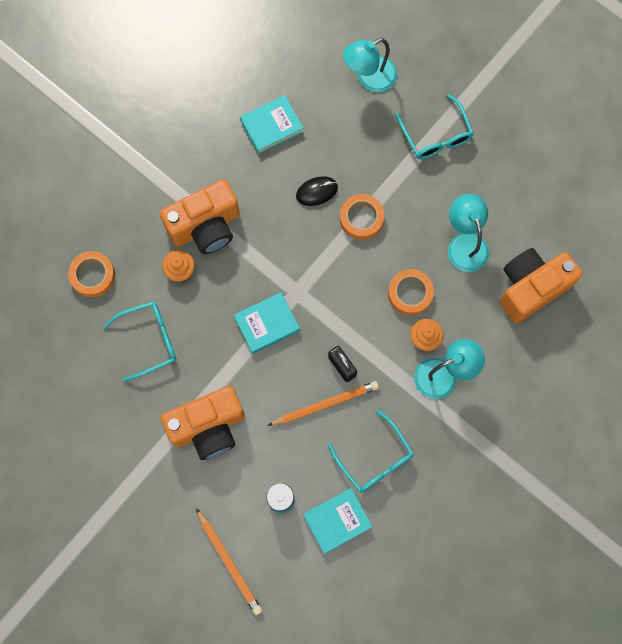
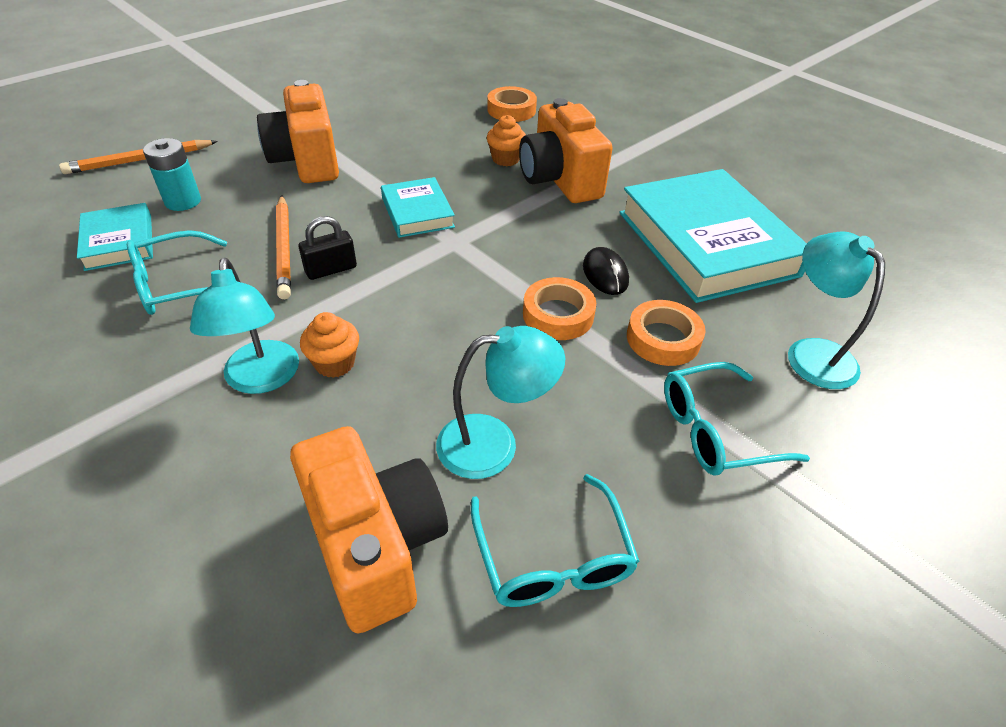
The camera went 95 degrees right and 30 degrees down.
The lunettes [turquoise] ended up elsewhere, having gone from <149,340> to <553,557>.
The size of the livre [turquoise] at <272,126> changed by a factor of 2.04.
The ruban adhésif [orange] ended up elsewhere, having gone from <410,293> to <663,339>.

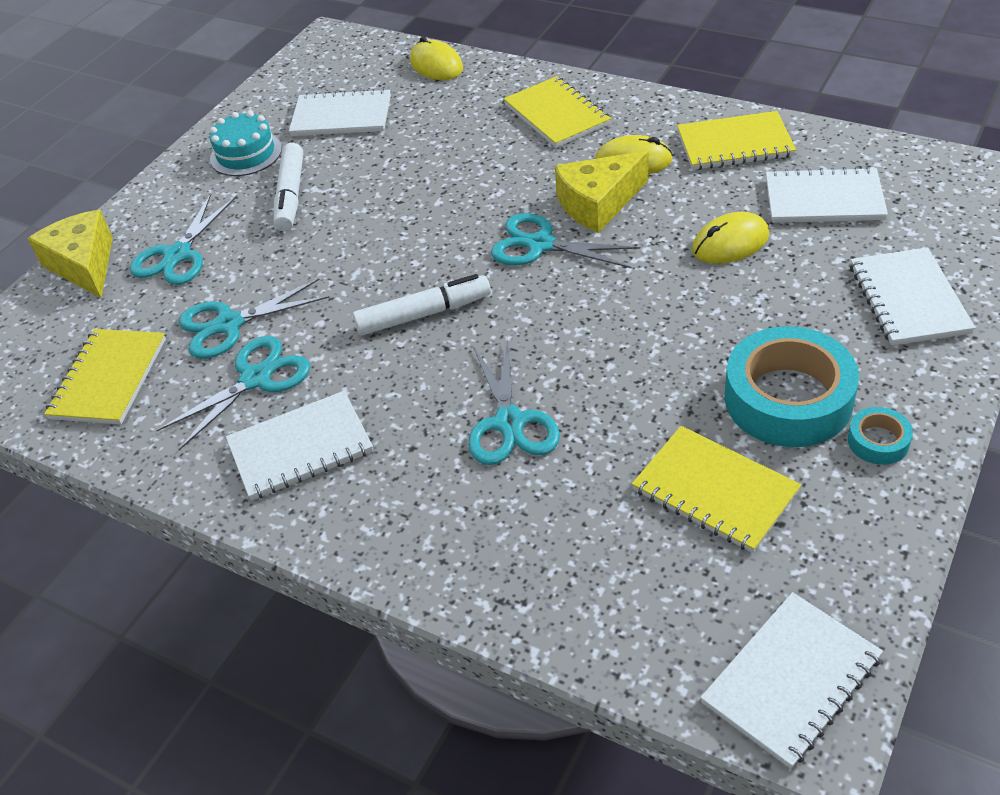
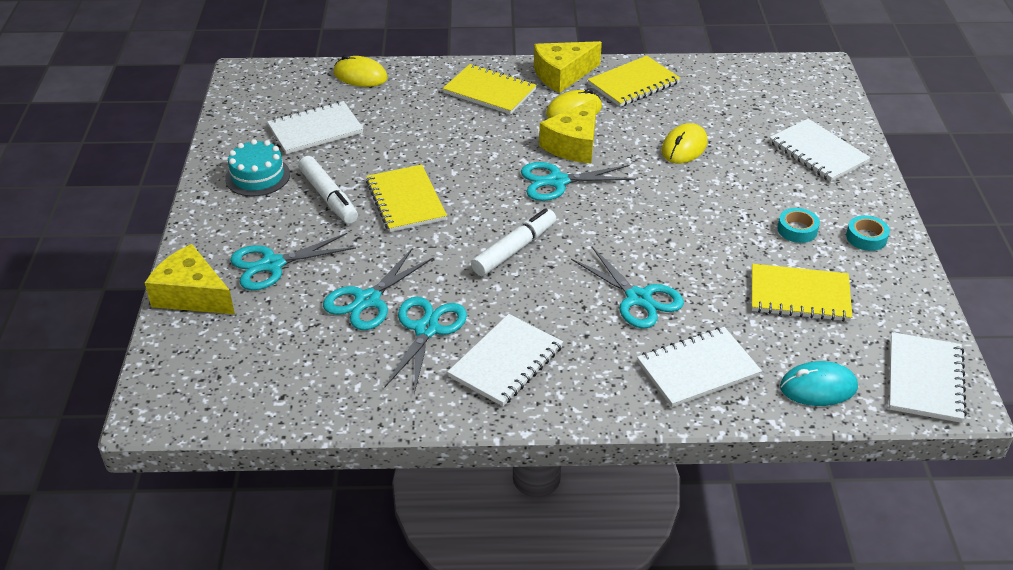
The camera went 35 degrees left and 5 degrees down.
The ciseaux [turquoise] at <178,255> ended up facing another way, 75 degrees clockwise from before.
The carnet [jaune] ended up elsewhere, having gone from <109,379> to <406,200>.
The second view gained the fromage [jaune] at <562,75>.
The carnet [blanc] ended up elsewhere, having gone from <824,199> to <698,369>.
The size of the ruban adhésif [turquoise] at <788,398> changed by a factor of 0.45.
The second view gained the souris [turquoise] at <818,387>.

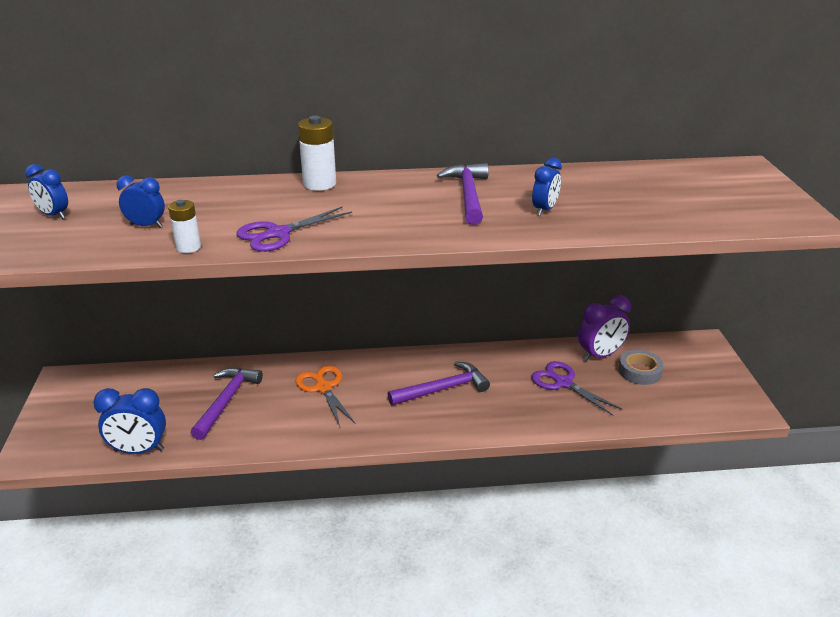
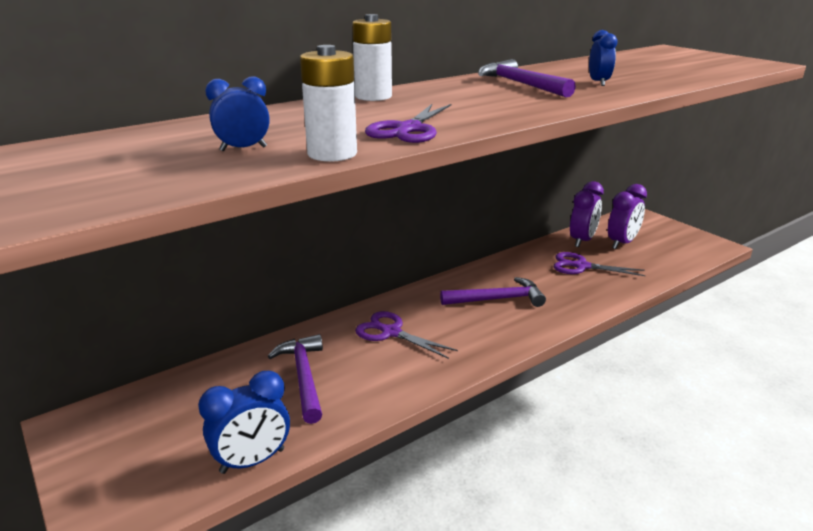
The camera went 30 degrees left and 5 degrees down.
The size of the pile [blanc] at <188,247> changed by a factor of 1.58.
What was the ciseaux [orange] at <323,387> turned into the ciseaux [violet] at <390,332>.
The marteau [violet] at <443,389> ended up facing another way, 45 degrees clockwise from before.
Where the ruban adhésif [gris] stood at <640,371>, the réveil [violet] came to stand at <621,243>.
The second view lost the réveil [bleu] at <54,215>.

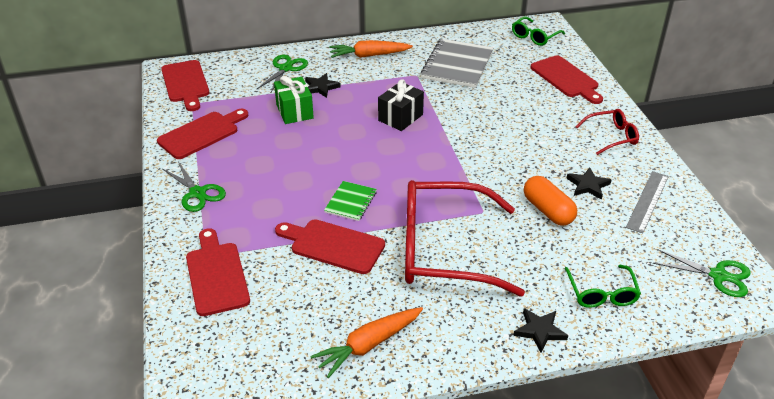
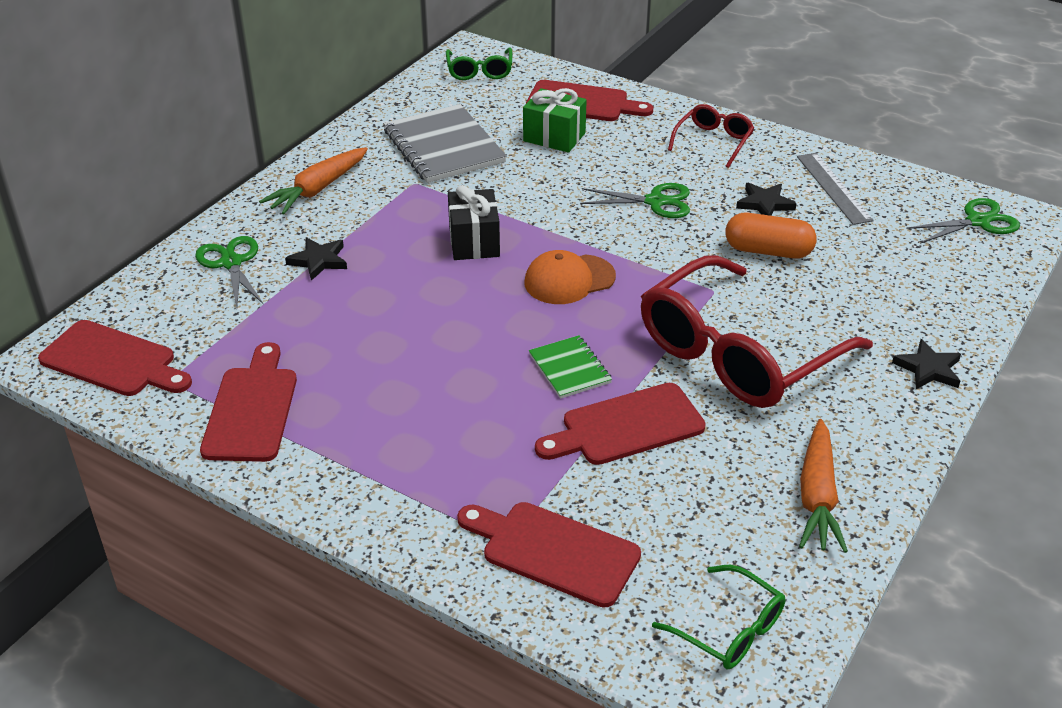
The camera went 45 degrees left and 0 degrees up.
The cadeau [vert] ended up elsewhere, having gone from <294,111> to <554,137>.
The second view gained the casquette [orange] at <569,280>.
The ciseaux [vert] ended up elsewhere, having gone from <197,193> to <655,201>.
The lunettes [vert] ended up elsewhere, having gone from <601,293> to <729,629>.

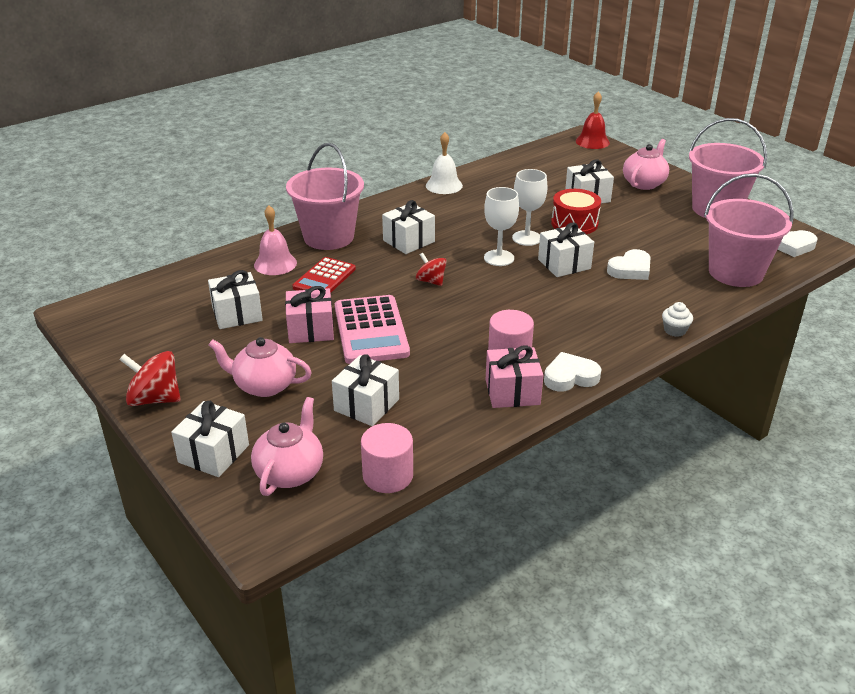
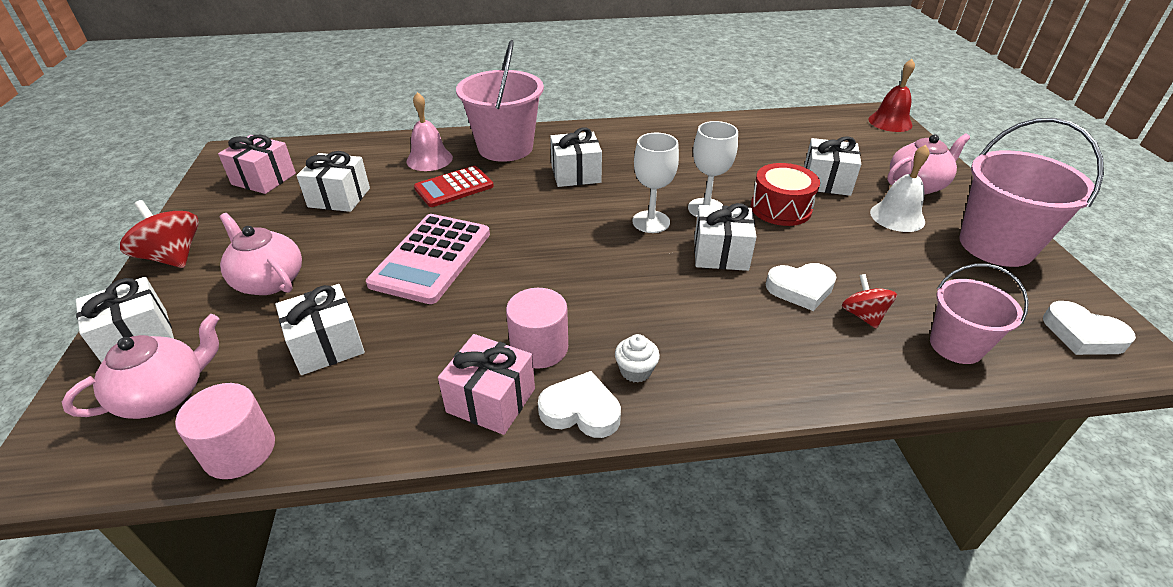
The camera went 30 degrees right and 5 degrees up.
The cadeau [rose] ended up elsewhere, having gone from <311,330> to <264,179>.
The muffin [blanc] ended up elsewhere, having gone from <675,330> to <635,371>.
The toupie [rouge] ended up elsewhere, having gone from <431,281> to <863,315>.
The cloche [blanc] ended up elsewhere, having gone from <444,185> to <897,216>.
The size of the seau [rose] at <735,272> changed by a factor of 0.61.

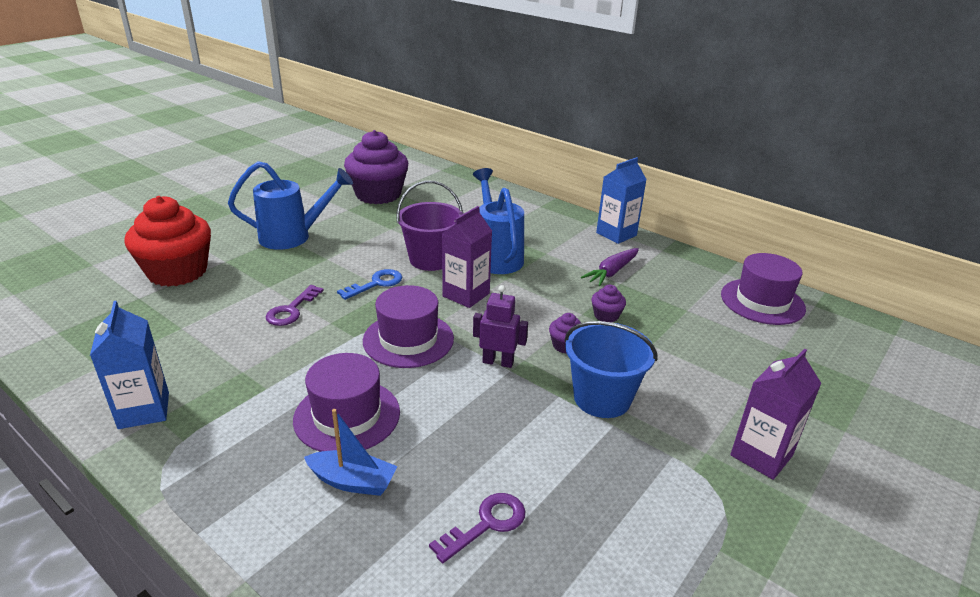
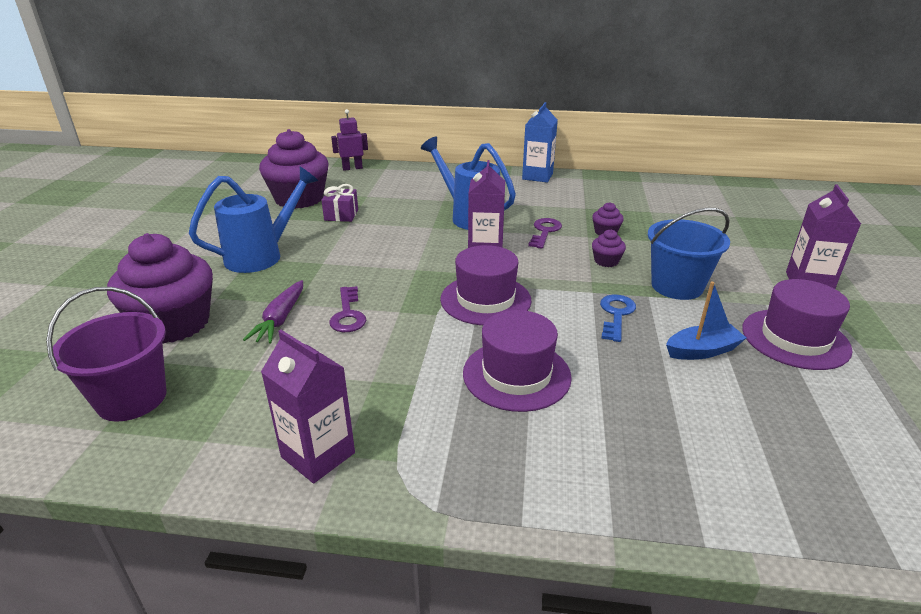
The camera went 30 degrees left and 0 degrees up.
The seau [violet] ended up elsewhere, having gone from <431,259> to <131,398>.
What was the muffin [rouge] at <177,272> turned into the muffin [violet] at <174,324>.
The carotte [violet] ended up elsewhere, having gone from <611,272> to <280,319>.
What was the brique de lait [bleu] at <144,410> turned into the brique de lait [violet] at <318,455>.
The second view gained the cadeau [violet] at <341,215>.
The robot [violet] ended up elsewhere, having gone from <498,362> to <352,168>.
The clé [violet] ended up elsewhere, having gone from <486,524> to <545,231>.
The clé [bleu] ended up elsewhere, having gone from <376,284> to <616,315>.
The bateau [bleu] ended up elsewhere, having gone from <353,481> to <702,351>.
The chapeau [violet] ended up elsewhere, having gone from <762,301> to <795,339>.

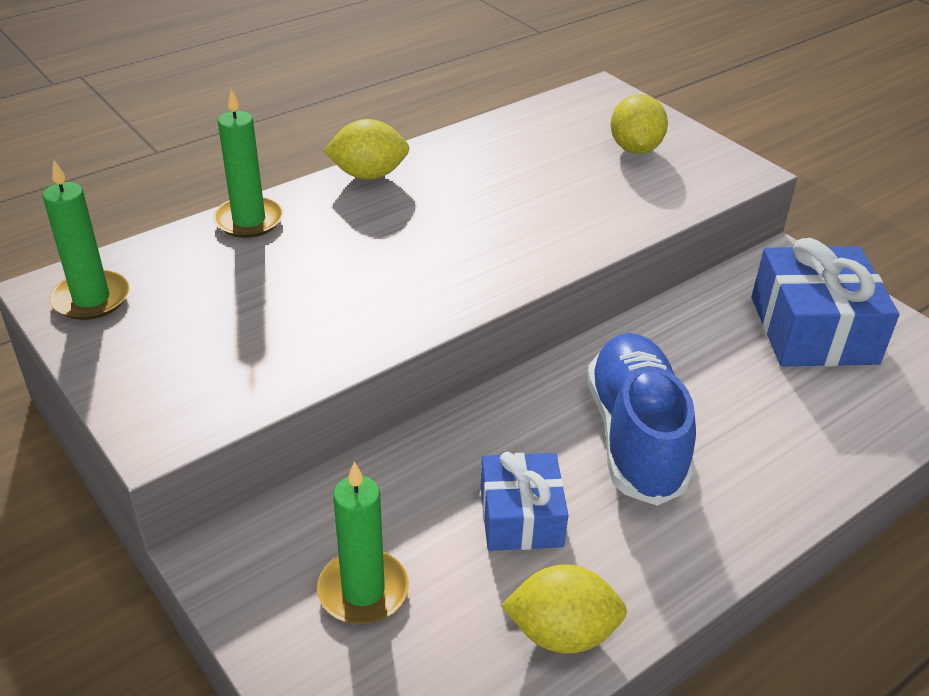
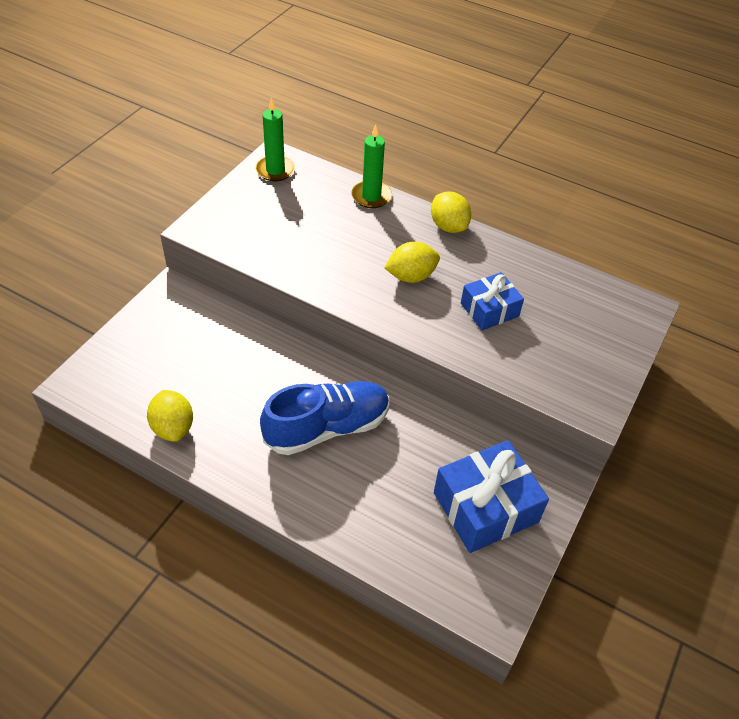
The camera went 65 degrees right and 10 degrees up.
The citron [jaune] ended up elsewhere, having gone from <635,149> to <411,276>.
The cadeau [bleu] ended up elsewhere, having gone from <521,516> to <489,310>.
The second view lost the bougie [vert] at <363,590>.

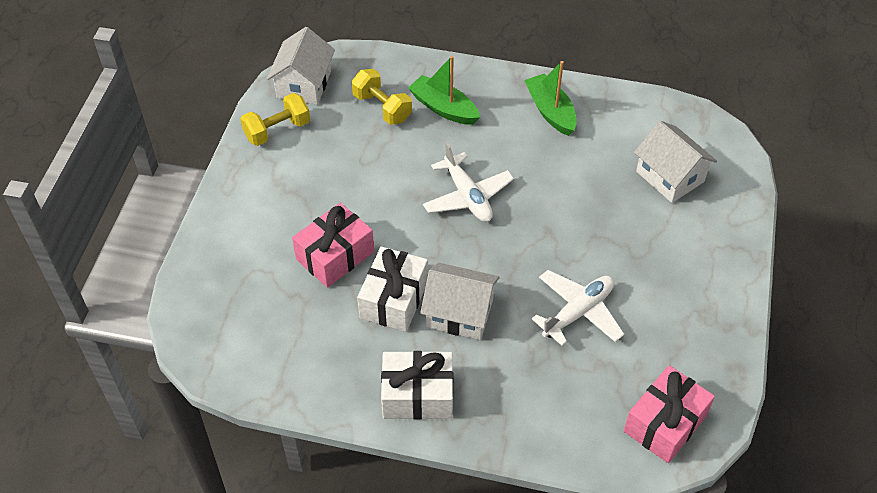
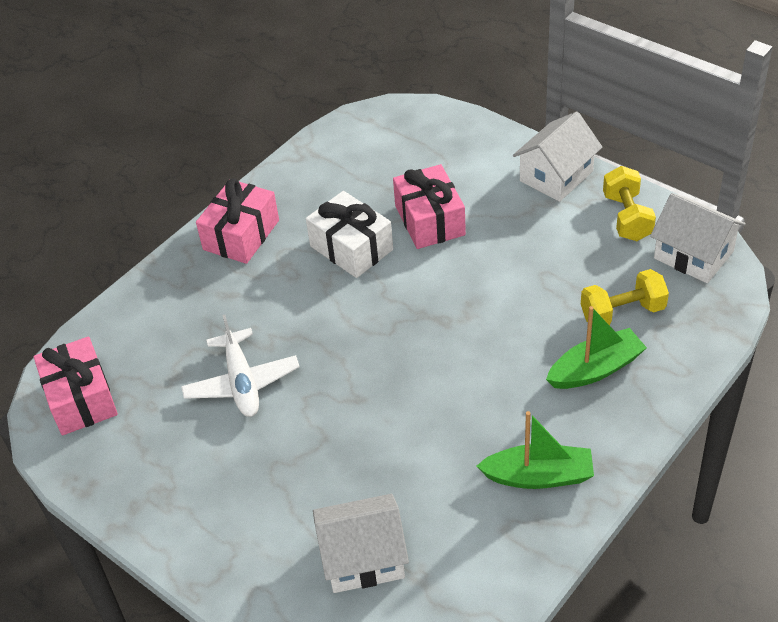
The camera went 120 degrees right and 5 degrees down.
What was the cadeau [blanc] at <417,395> turned into the cadeau [rose] at <241,235>.
The maison [blanc] ended up elsewhere, having gone from <459,313> to <556,176>.
The second view lost the avion [blanc] at <467,196>.

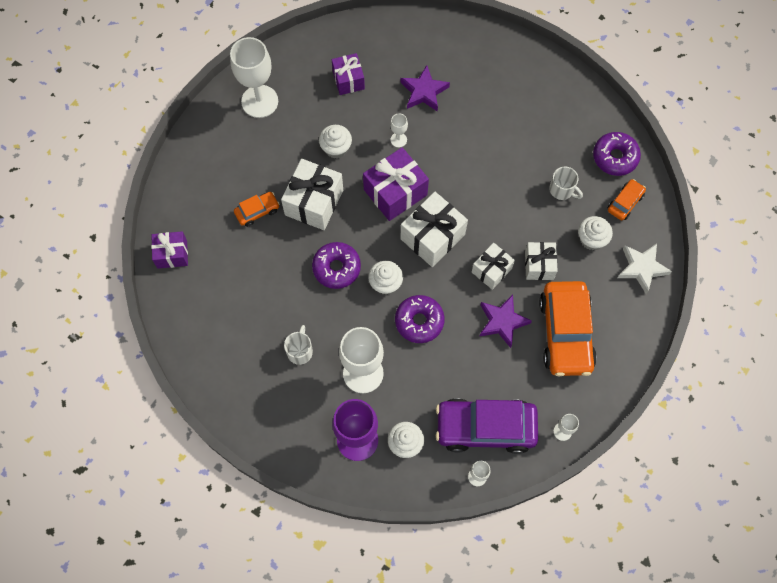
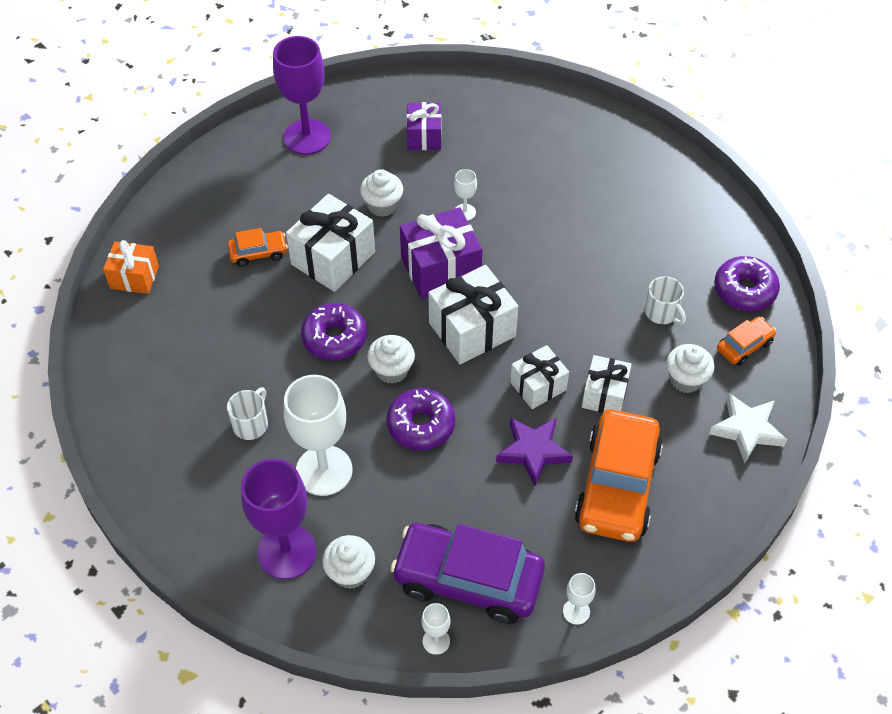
The camera went 15 degrees right and 15 degrees down.
What was the cadeau [violet] at <172,254> turned into the cadeau [orange] at <134,277>.
What was the verre à pied [blanc] at <259,101> turned into the verre à pied [violet] at <307,137>.
The second view lost the étoile [violet] at <424,91>.

